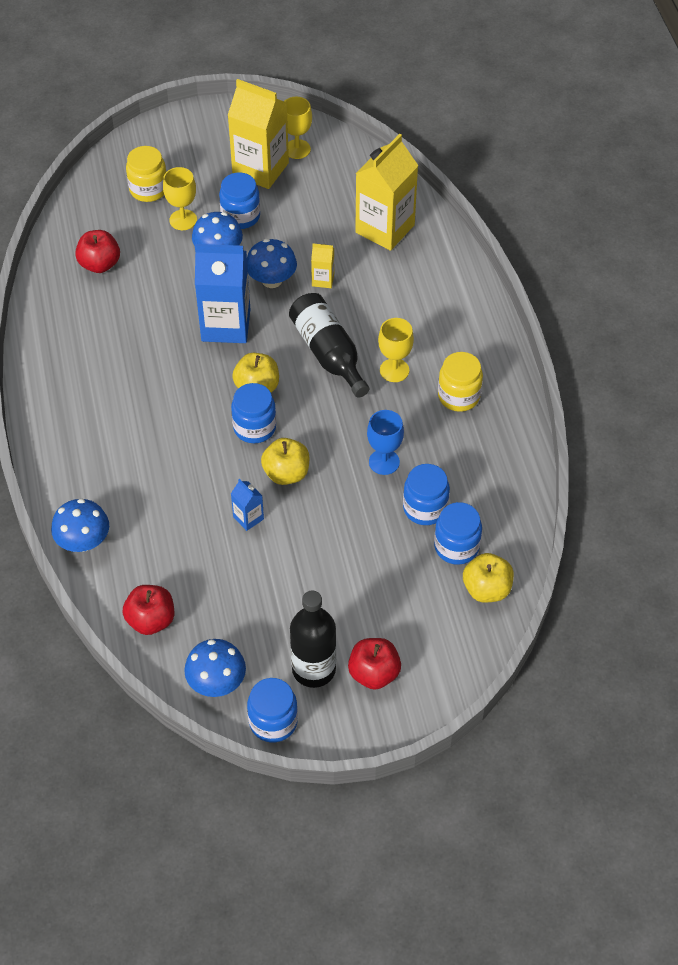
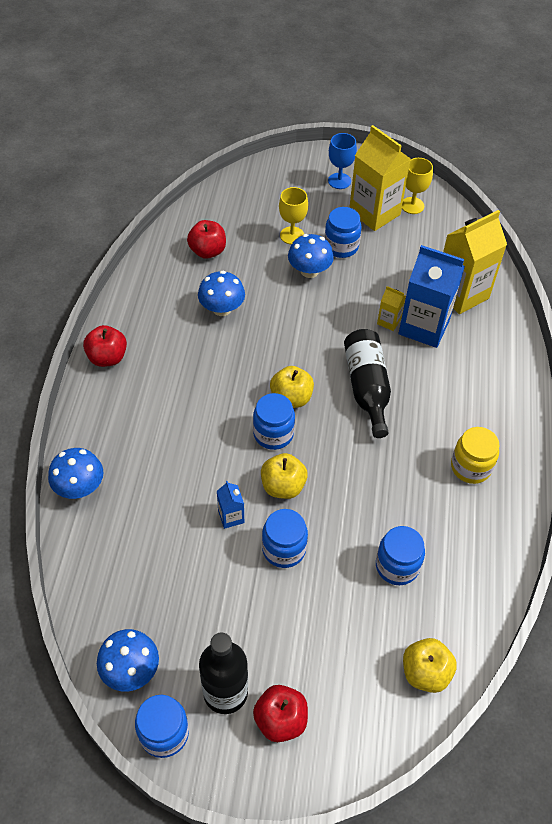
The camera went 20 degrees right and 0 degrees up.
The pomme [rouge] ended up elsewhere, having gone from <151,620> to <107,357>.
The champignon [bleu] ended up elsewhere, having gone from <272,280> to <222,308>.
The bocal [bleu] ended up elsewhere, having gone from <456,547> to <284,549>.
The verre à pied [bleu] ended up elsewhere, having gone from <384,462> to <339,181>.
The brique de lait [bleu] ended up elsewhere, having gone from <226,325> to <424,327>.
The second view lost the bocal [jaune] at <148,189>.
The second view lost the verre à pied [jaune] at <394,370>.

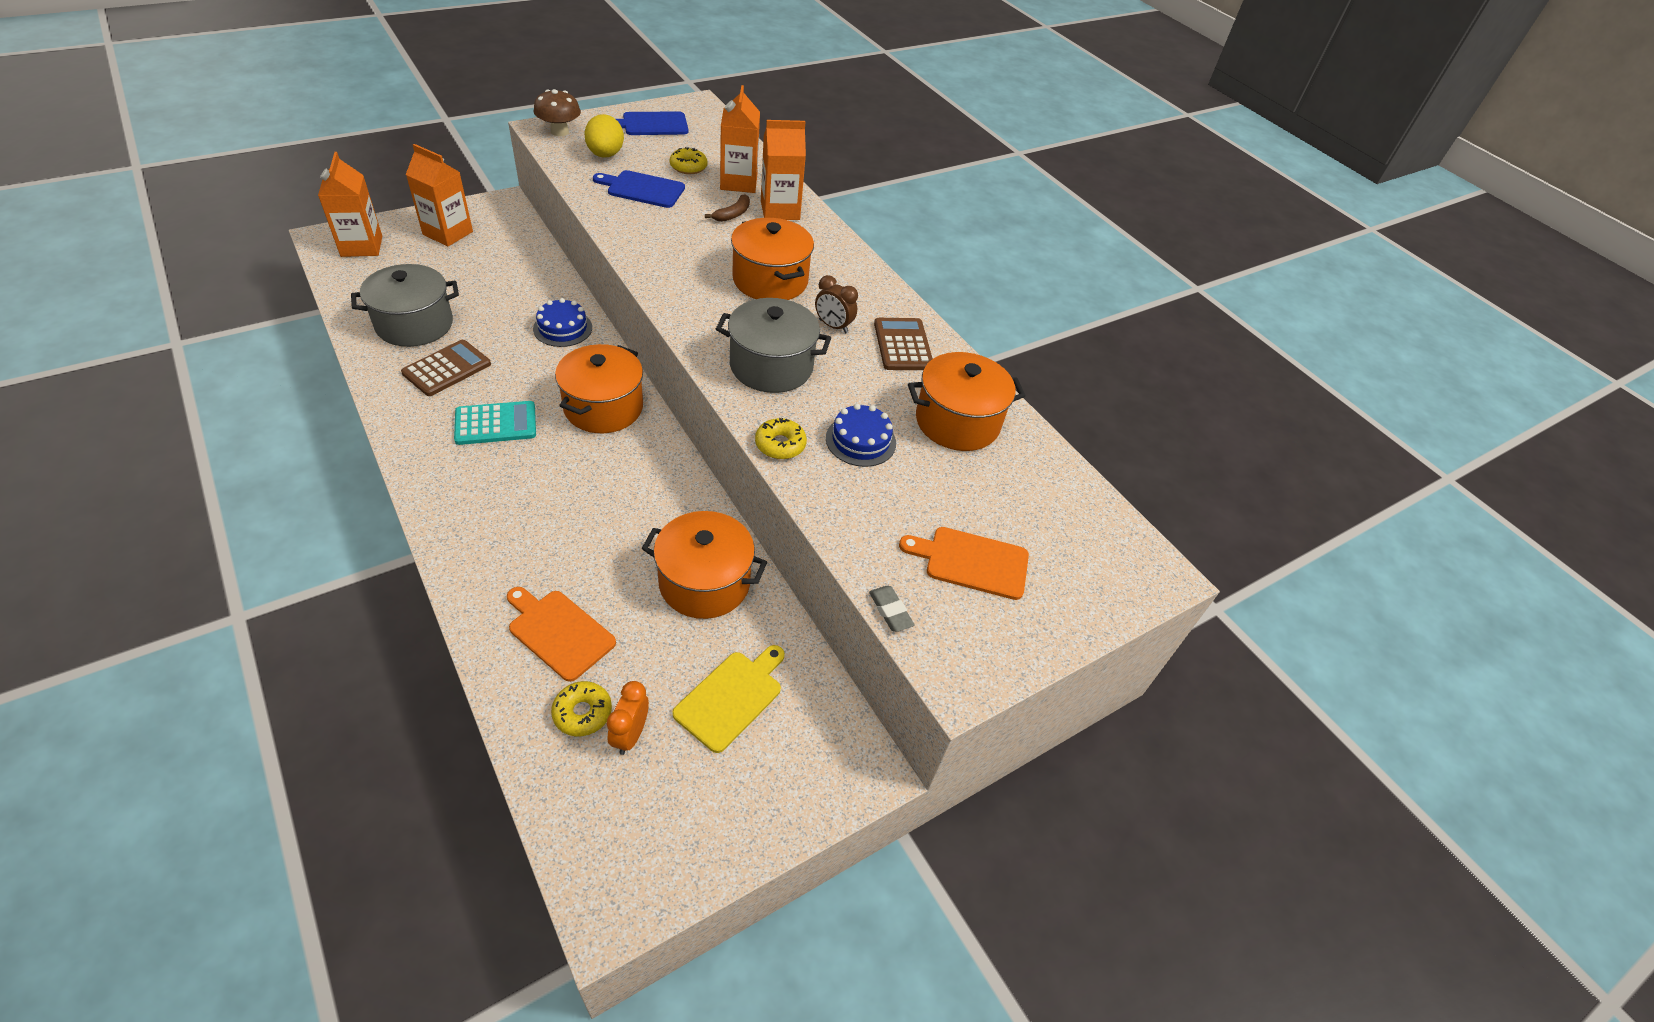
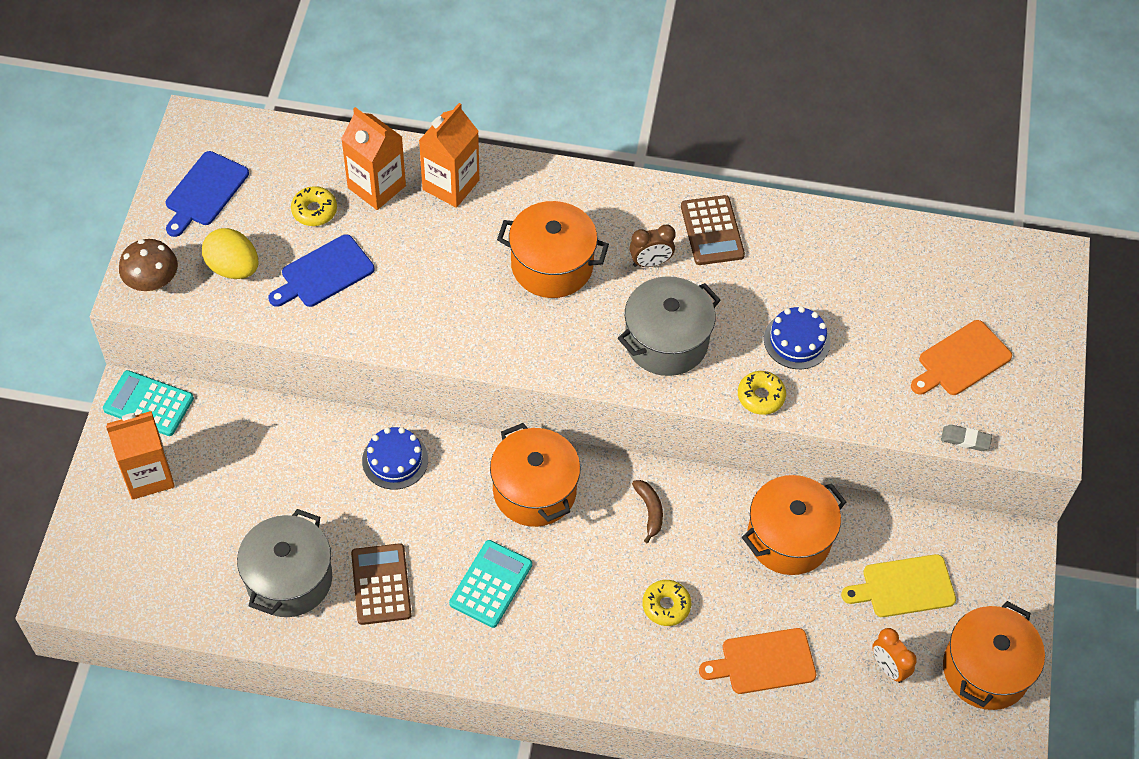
The camera went 45 degrees left and 10 degrees up.
The second view gained the calculatrice [turquoise] at <148,404>.
The banane [marron] ended up elsewhere, having gone from <733,214> to <650,511>.
The beignet [jaune] ended up elsewhere, having gone from <582,713> to <666,606>.
The calculatrice [marron] at <902,345> ended up facing another way, 135 degrees counterclockwise from before.
The planche à découper [jaune] at <731,697> ended up facing another way, 90 degrees counterclockwise from before.
The marmite [orange] ended up elsewhere, having gone from <957,422> to <985,670>.
The second view lost the brique de lait [orange] at <361,246>.

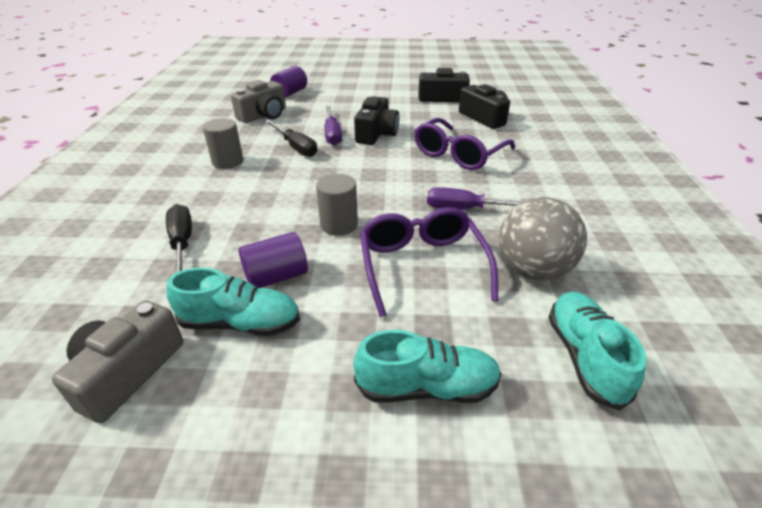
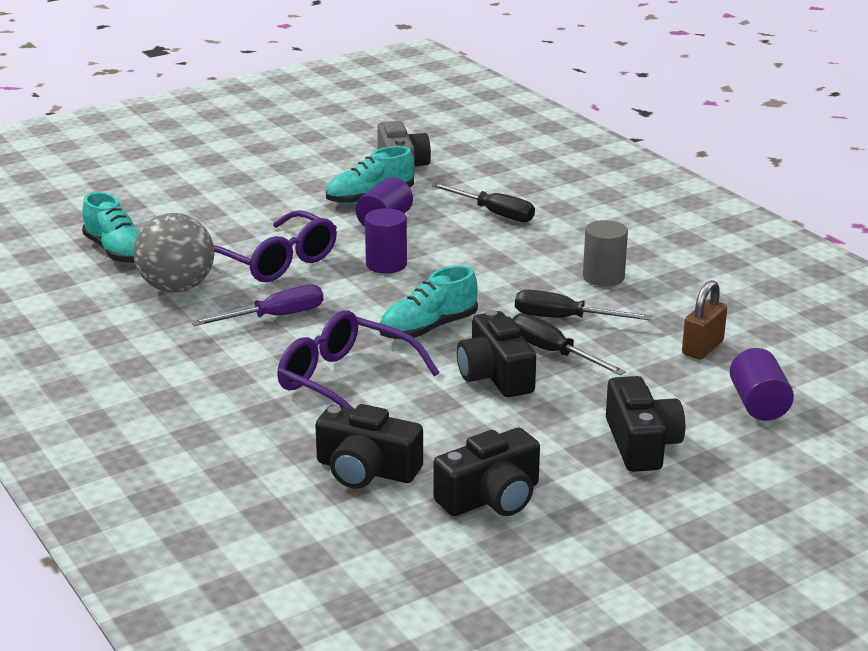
The camera went 145 degrees right and 10 degrees down.
The lunettes [violet] at <458,154> ended up facing another way, 60 degrees counterclockwise from before.
What was the cylindre [gris] at <339,225> turned into the cylindre [violet] at <386,264>.
The chaussure [turquoise] ended up elsewhere, having gone from <427,387> to <428,328>.
What was the tournevis [violet] at <332,134> turned into the tournevis [noir] at <553,352>.
The second view gained the appareil photo [noir] at <641,444>.
Where the appareil photo [gris] stood at <264,115>, the cadenas [marron] came to stand at <702,348>.

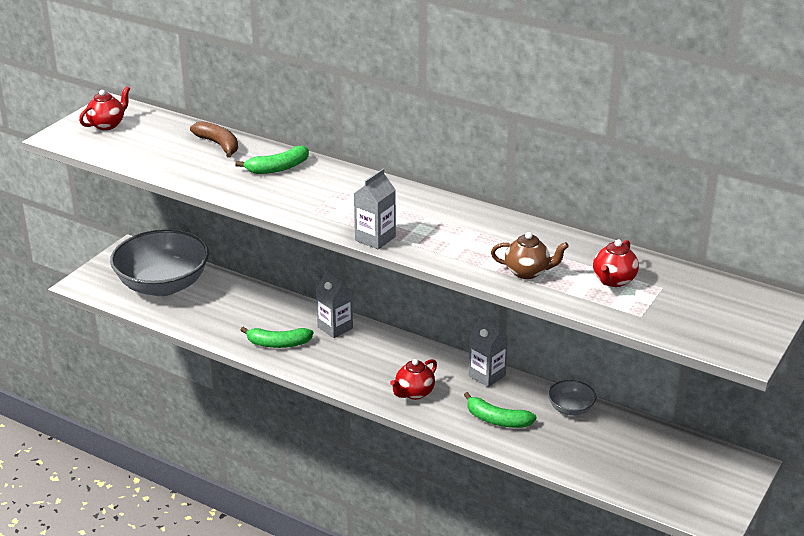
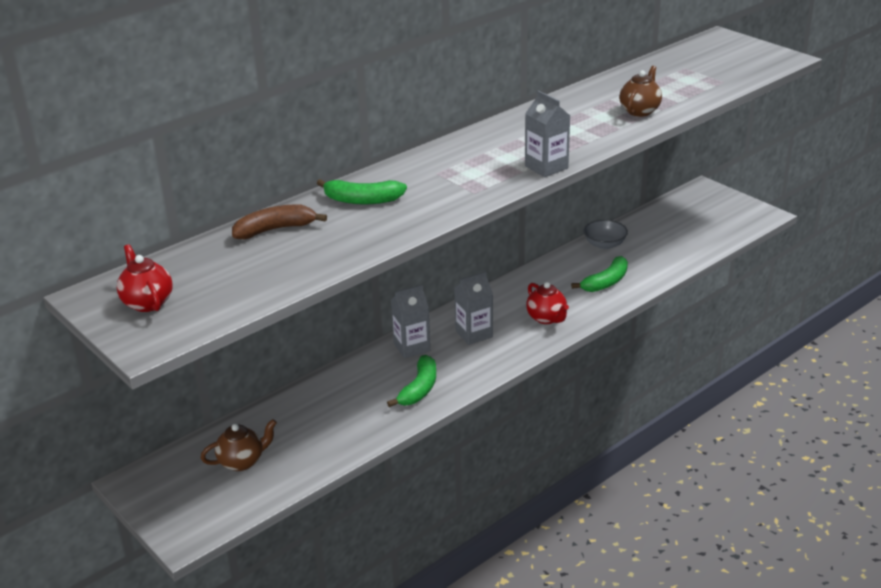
The camera went 70 degrees left and 0 degrees up.
Where the bol [gris] stood at <163,285>, the théière [marron] came to stand at <242,462>.
The banane [vert] at <278,168> ended up facing another way, 105 degrees clockwise from before.
The brique de lait [gris] ended up elsewhere, having gone from <487,375> to <474,334>.
The second view lost the théière [rouge] at <613,280>.

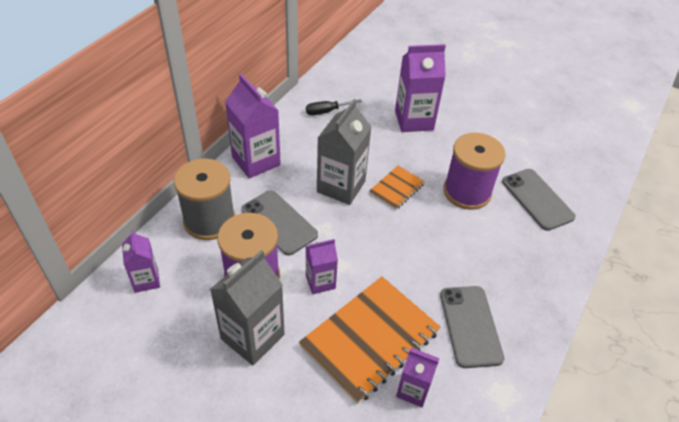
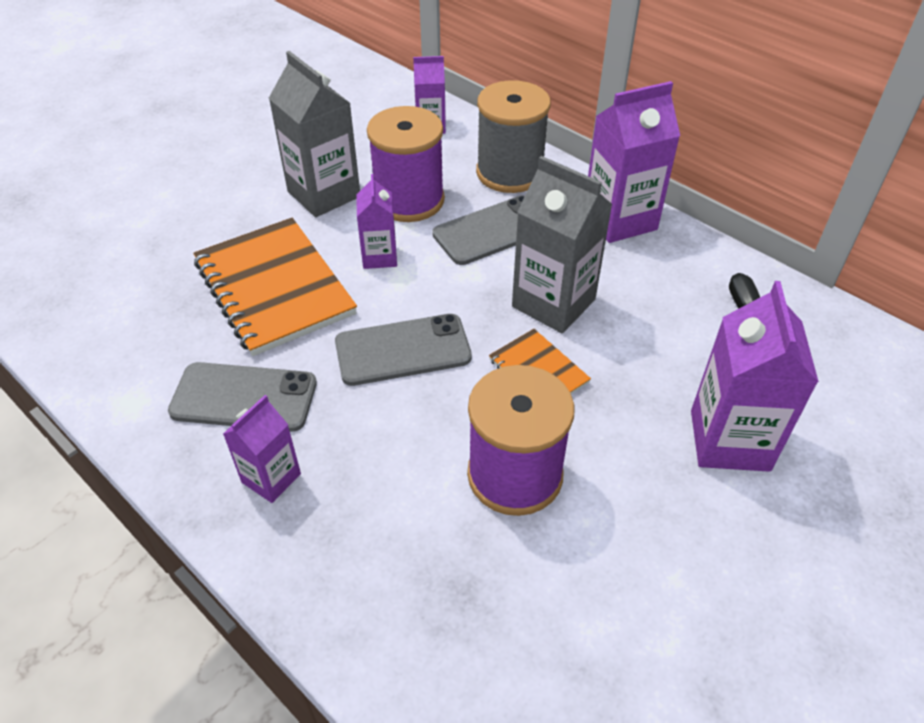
The camera went 105 degrees right and 0 degrees up.
The brique de lait [violet] ended up elsewhere, having gone from <413,390> to <271,478>.
The téléphone [gris] ended up elsewhere, having gone from <537,199> to <403,350>.

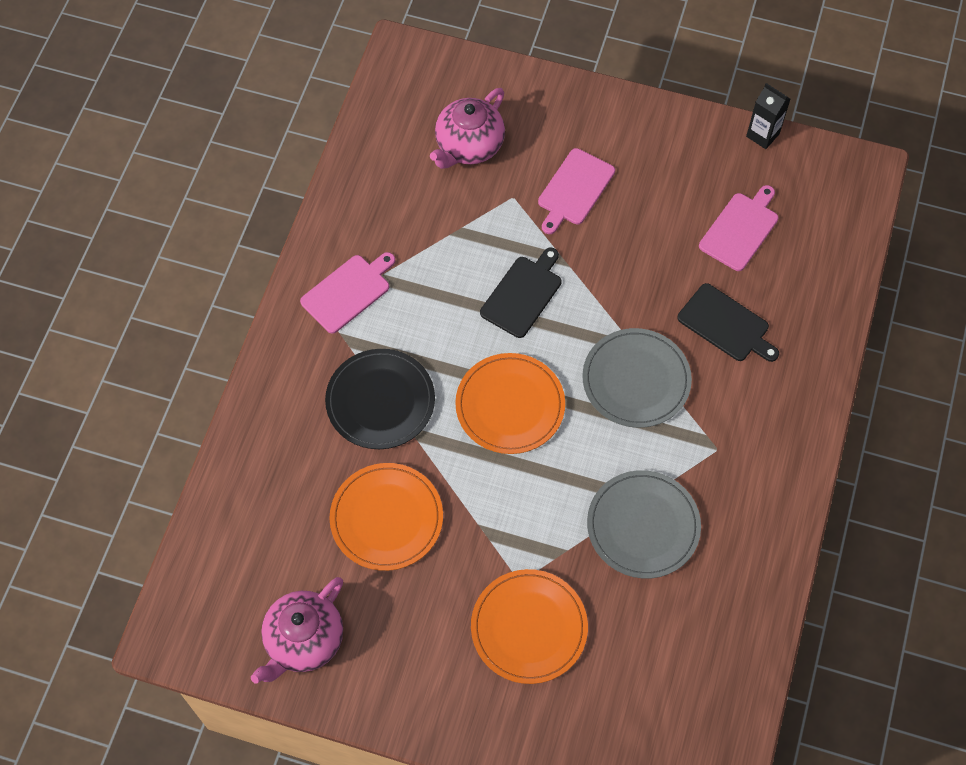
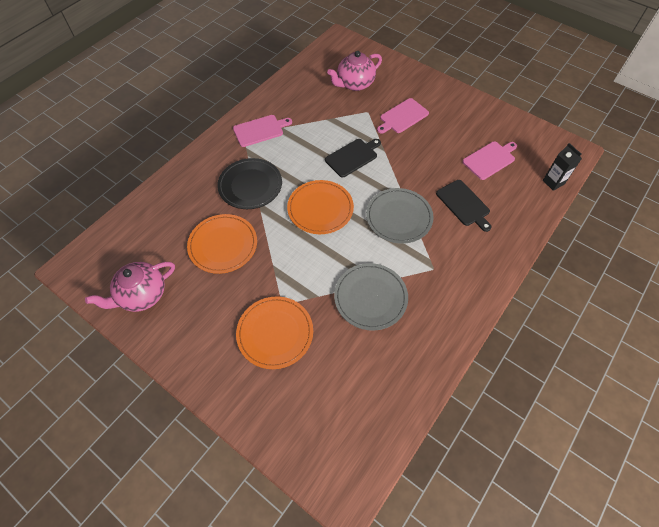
The camera went 20 degrees right and 5 degrees down.
The brique de lait [noir] ended up elsewhere, having gone from <762,135> to <553,182>.

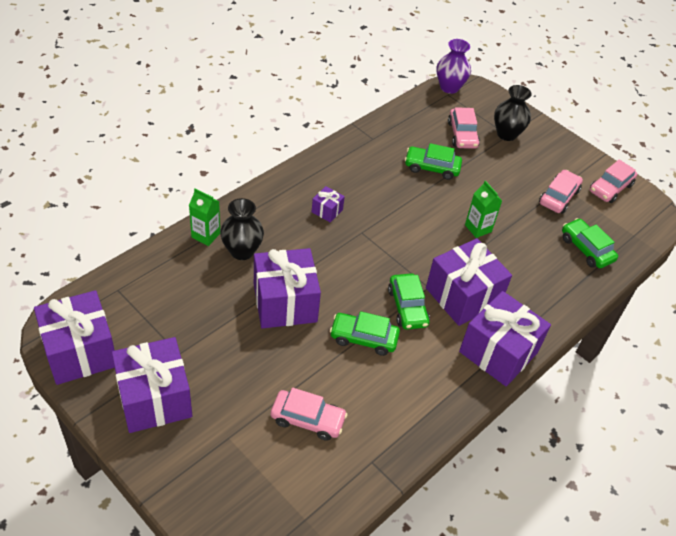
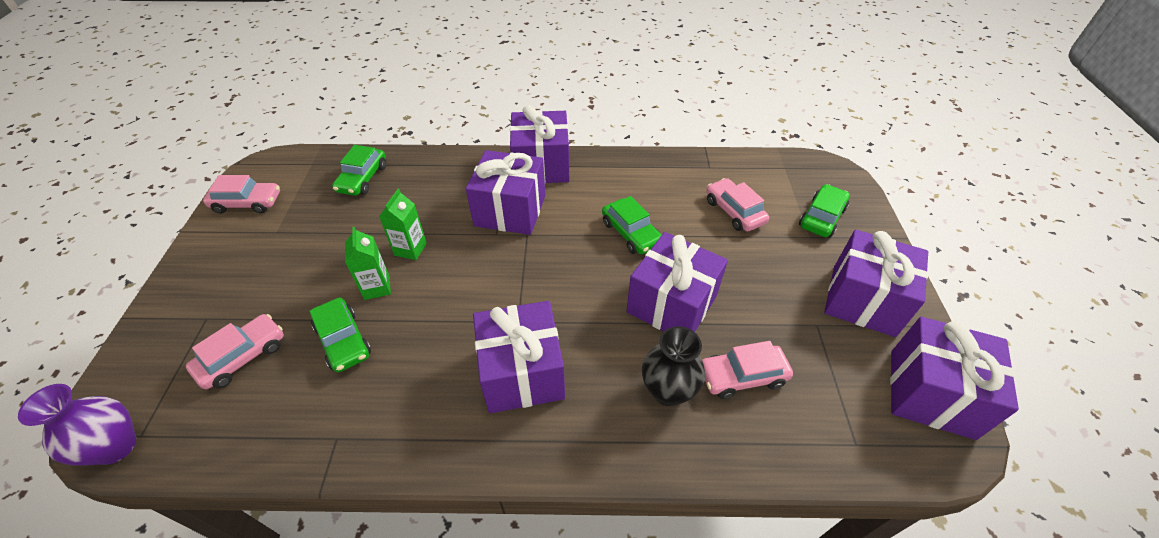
The camera went 130 degrees left and 0 degrees up.
The brique de lait [vert] ended up elsewhere, having gone from <206,235> to <377,287>.
The size of the cadeau [violet] at <327,211> changed by a factor of 2.23.
The voiture [rose] ended up elsewhere, having gone from <558,197> to <742,376>.
The voiture [vert] ended up elsewhere, having gone from <407,307> to <821,217>.
The second view lost the vase [noir] at <506,134>.

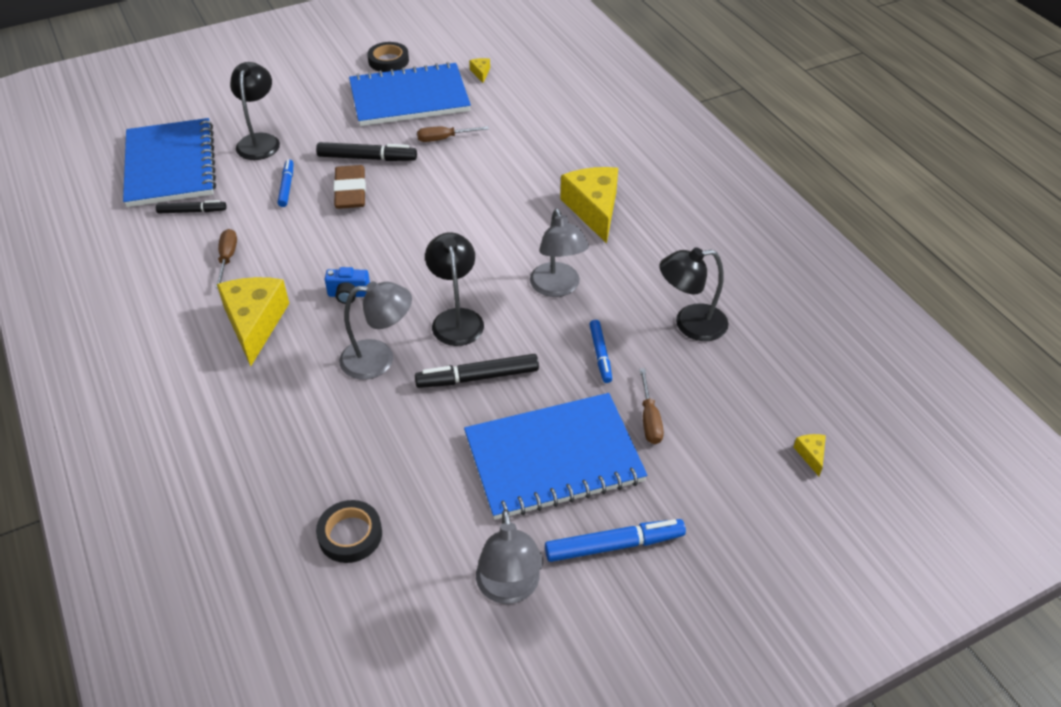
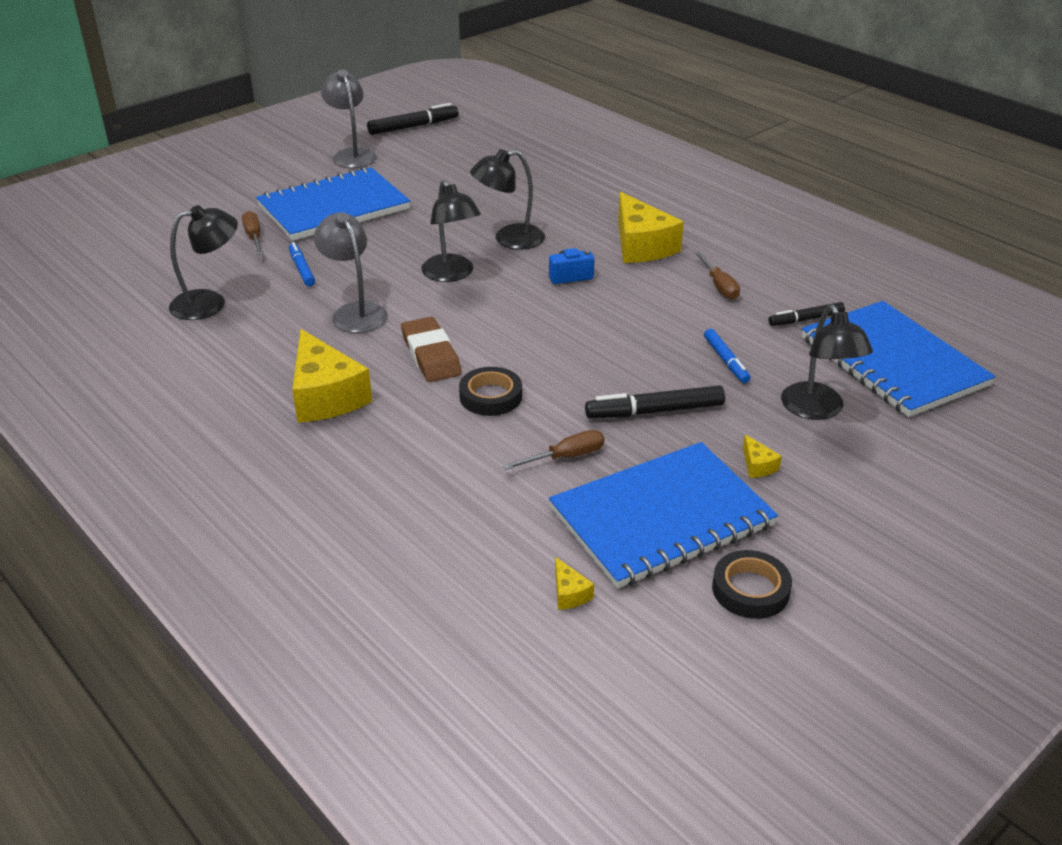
The camera went 165 degrees right and 10 degrees down.
The feutre [noir] ended up elsewhere, having gone from <478,377> to <413,127>.
The gomme [marron] ended up elsewhere, having gone from <350,191> to <431,355>.
The ruban adhésif [noir] ended up elsewhere, having gone from <350,535> to <490,396>.
What was the lampe [gris] at <379,359> turned into the lampe [noir] at <509,239>.
The fromage [jaune] ended up elsewhere, having gone from <811,455> to <757,465>.
The second view lost the feutre [bleu] at <613,545>.

